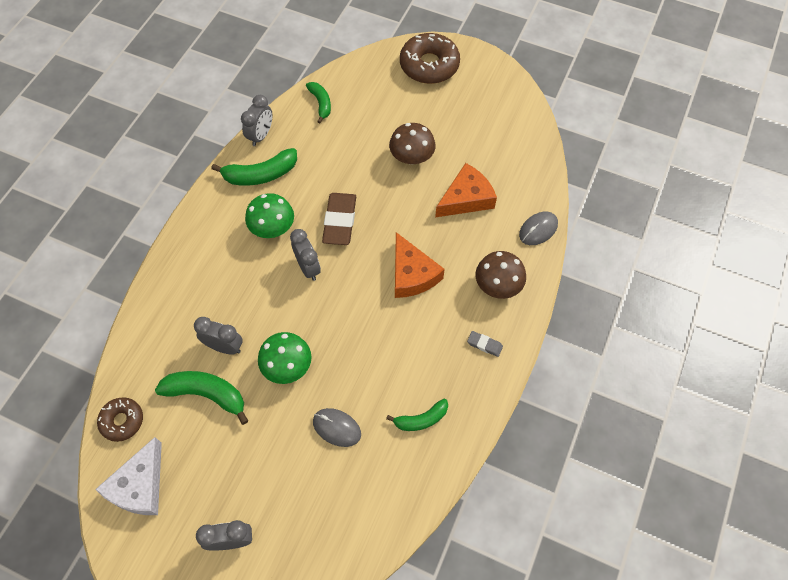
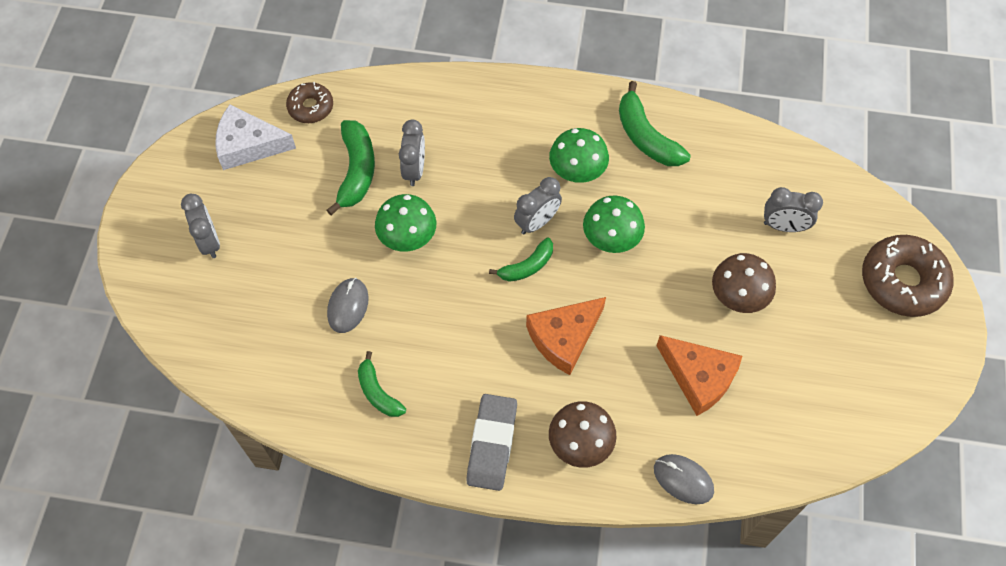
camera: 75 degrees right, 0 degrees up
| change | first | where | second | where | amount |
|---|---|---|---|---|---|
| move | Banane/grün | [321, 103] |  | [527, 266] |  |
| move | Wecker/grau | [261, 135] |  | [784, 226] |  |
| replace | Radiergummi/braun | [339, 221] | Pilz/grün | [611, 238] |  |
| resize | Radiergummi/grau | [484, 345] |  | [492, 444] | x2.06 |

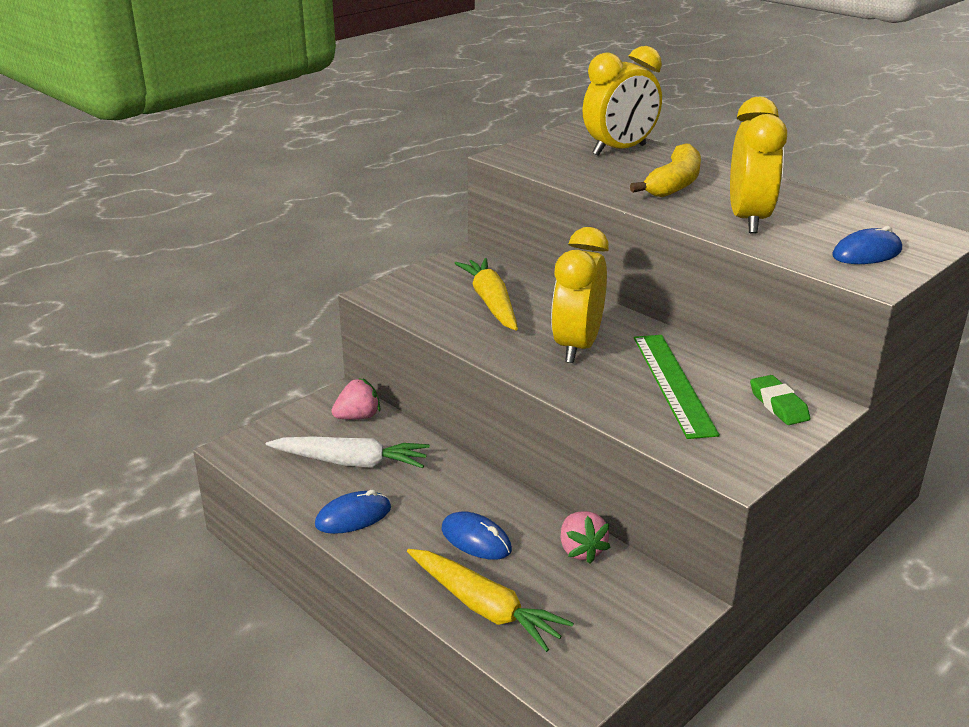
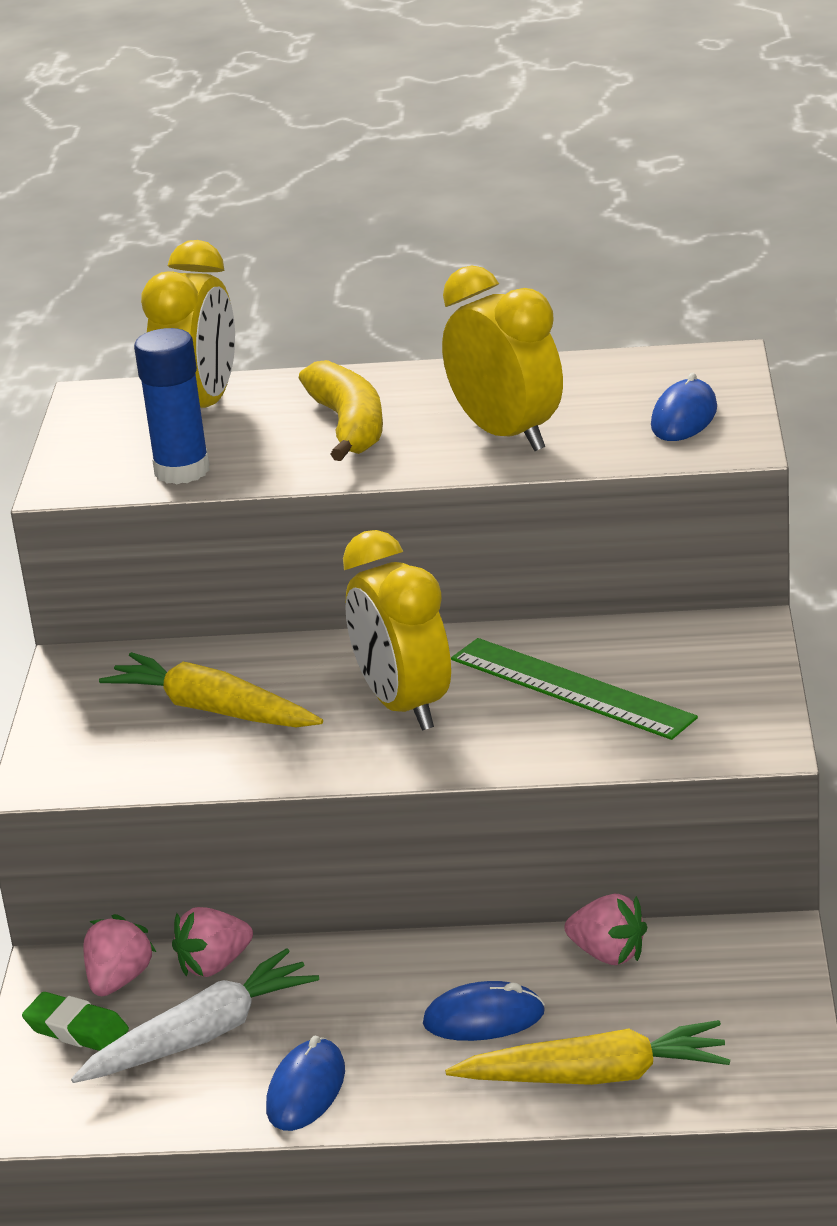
camera: 40 degrees left, 0 degrees up
| change | first | where | second | where | amount |
|---|---|---|---|---|---|
| move | Radiergummi/grün | [778, 405] |  | [76, 1029] |  |
| insert |  |  | Klebestift/blau | [182, 470] |  |
| insert |  |  | Erdbeere/rosa | [214, 965] |  |

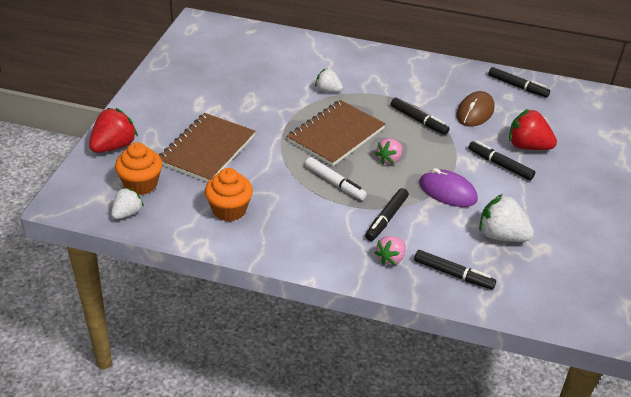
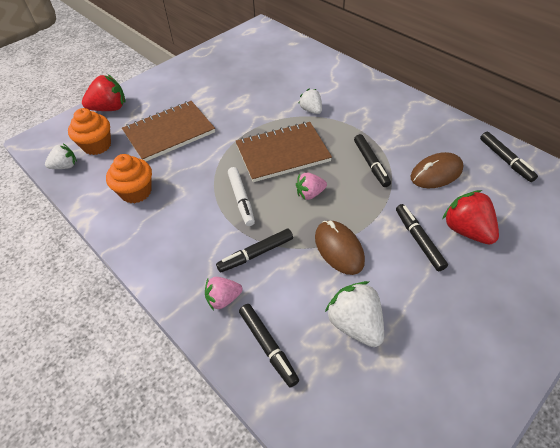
camera: 35 degrees right, 10 degrees up
| change | first | where | second | where | amount |
|---|---|---|---|---|---|
| recolor | Computermaus/lila | [447, 191] | Computermaus/braun | [339, 249] |  |

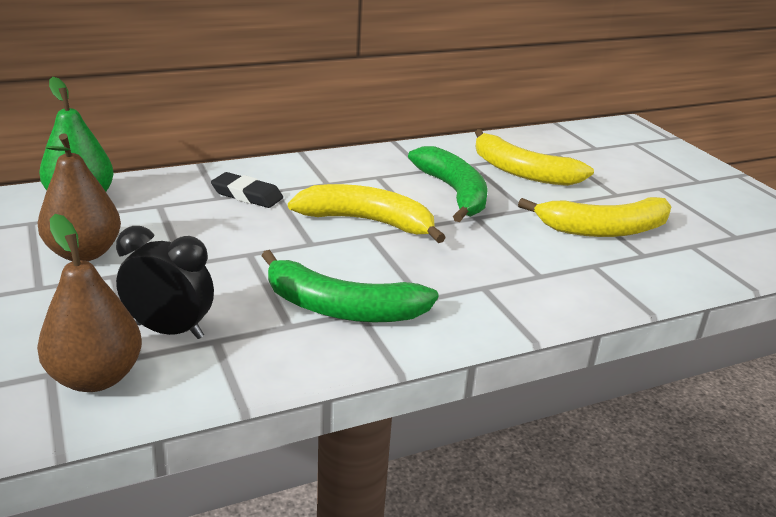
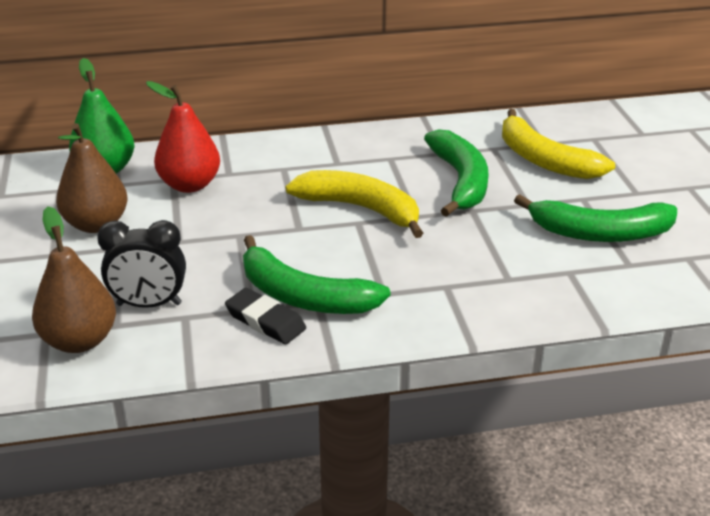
camera: 15 degrees right, 5 degrees up
| change | first | where | second | where | amount |
|---|---|---|---|---|---|
| move | Radiergummi/schwarz | [247, 195] |  | [265, 321] |  |
| recolor | Banane/gelb | [604, 229] | Banane/grün | [601, 233] |  |
| rotate | Wecker/schwarz | [169, 330] |  | [149, 304] | 150 degrees clockwise |
| insert |  |  | Birne/rot | [190, 185] |  |

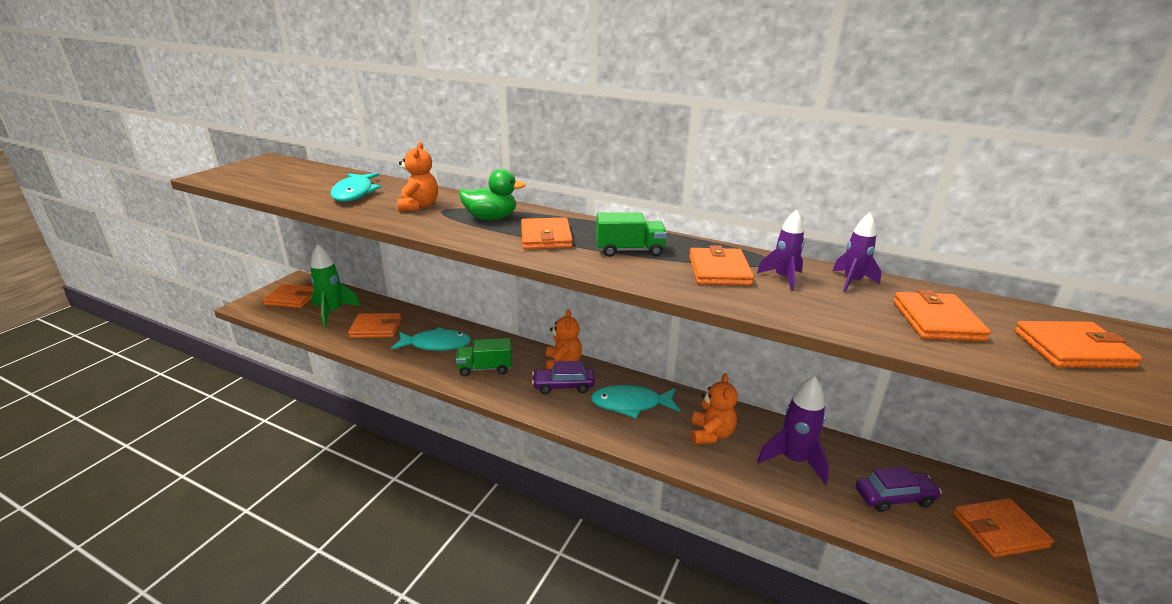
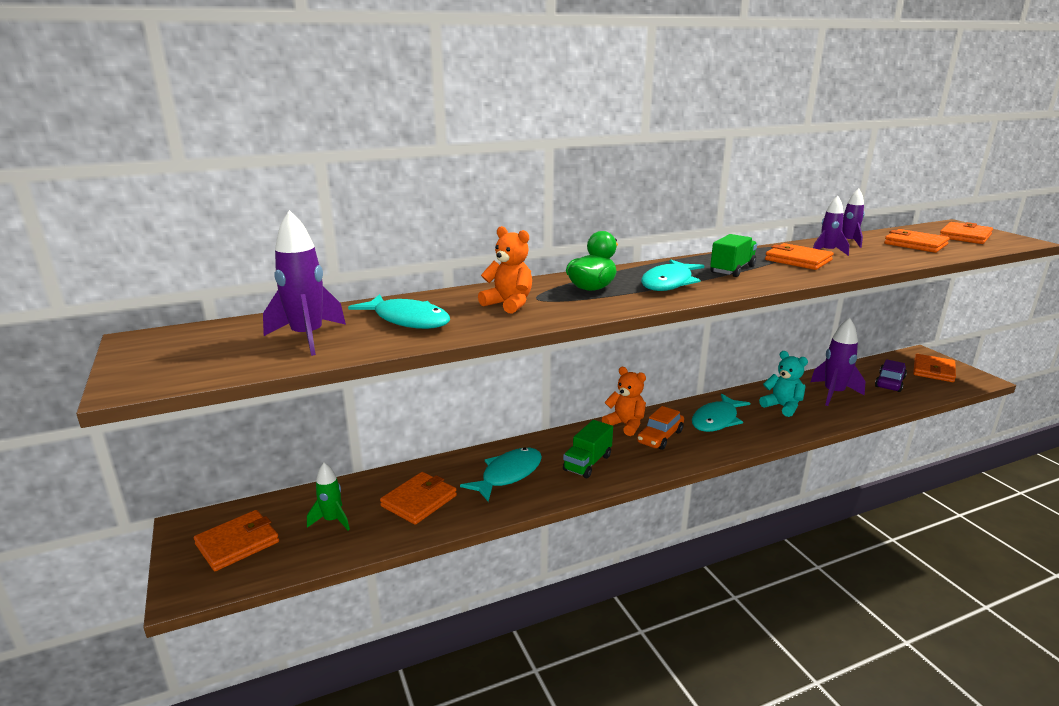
camera: 50 degrees left, 5 degrees down
| change | first | where | second | where | amount |
|---|---|---|---|---|---|
| replace | Geldbörse/orange | [546, 237] | Fisch/türkis | [669, 283] |  |
| resize | Rakete/grün | [333, 312] |  | [332, 520] | x0.62 |
| recolor | Auto/lila | [563, 386] | Auto/orange | [660, 437] |  |
| recolor | Teddybär/orange | [711, 434] | Teddybär/türkis | [782, 407] |  |
| insert |  |  | Rakete/lila | [308, 337] |  |

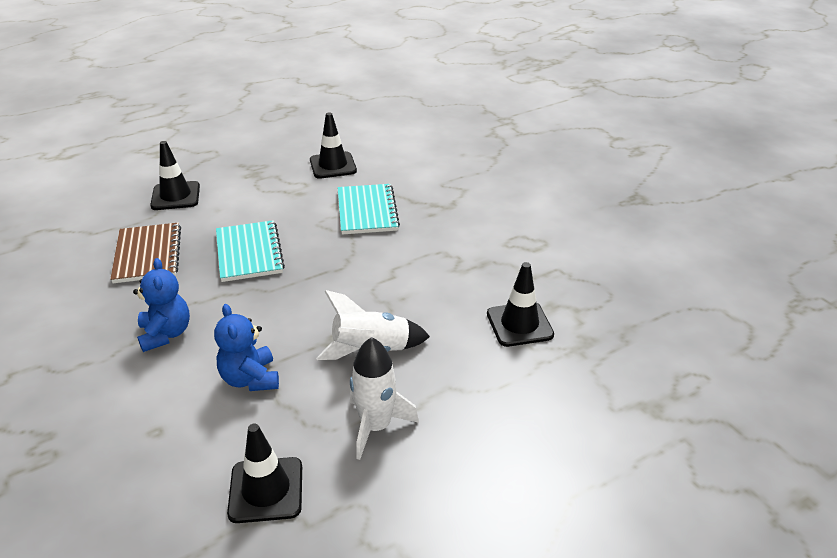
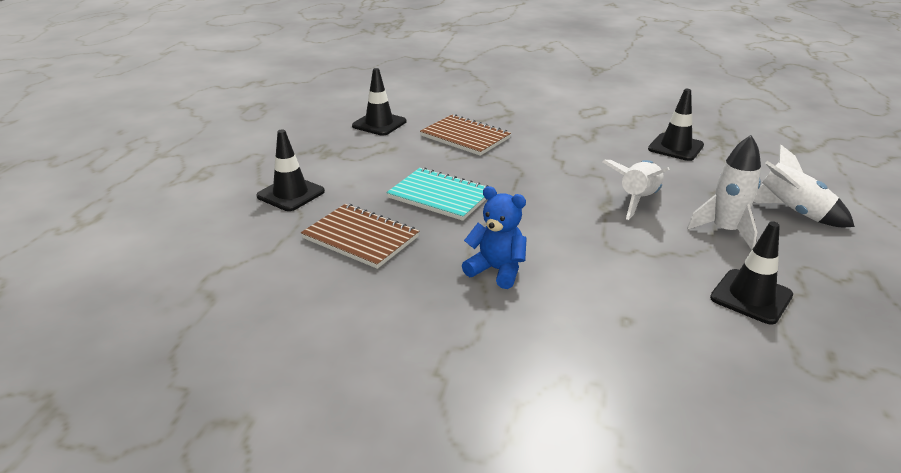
camera: 45 degrees left, 5 degrees down
| change | first | where | second | where | amount |
|---|---|---|---|---|---|
| recolor | Notizbuch/türkis | [367, 211] | Notizbuch/braun | [465, 137] |  |
| delete | Teddybär/blau | [250, 379] |  |  |  |
| insert |  |  | Rakete/weiß | [792, 212] |  |

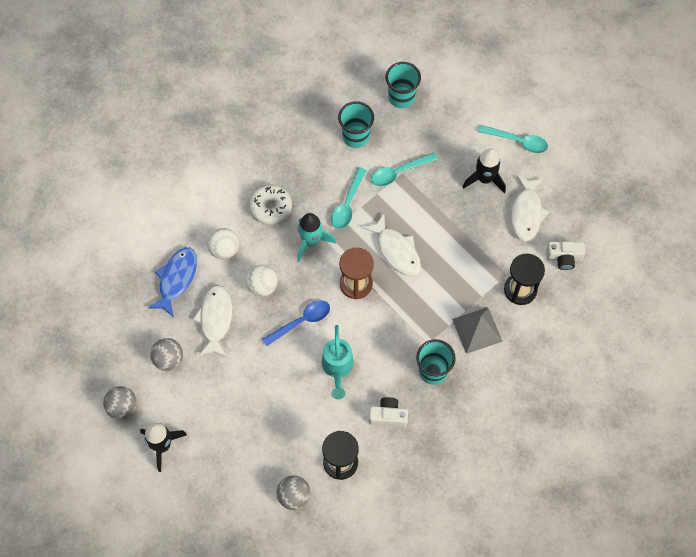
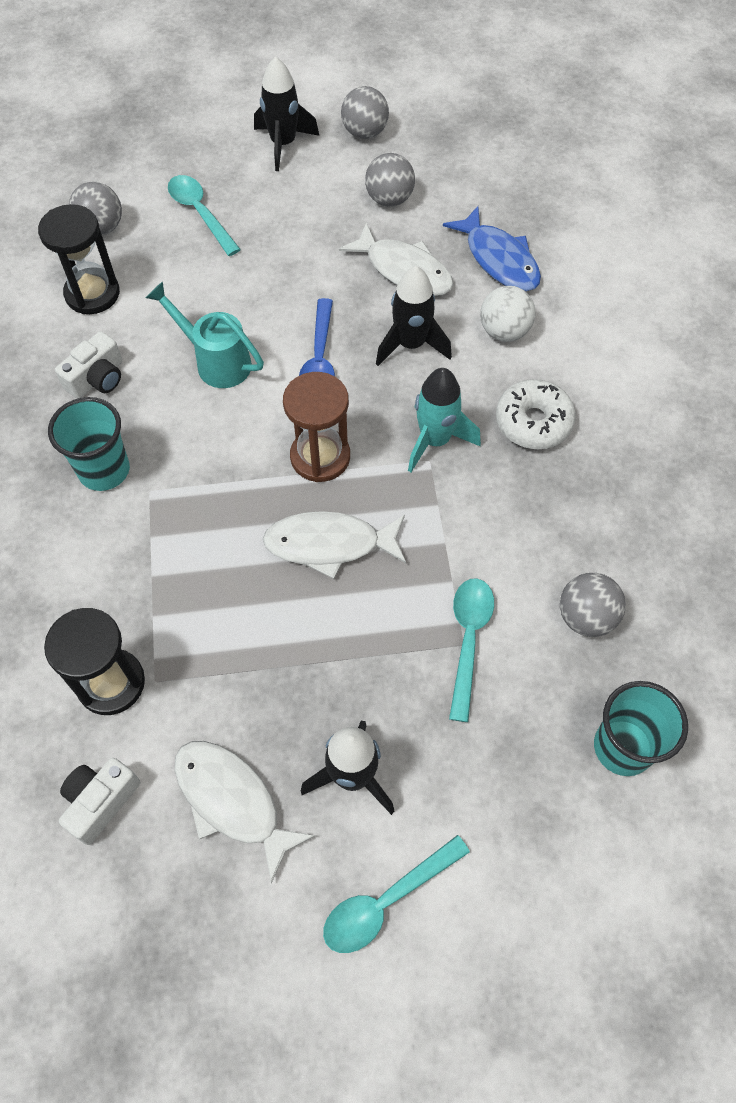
camera: 125 degrees right, 5 degrees down
| change | first | where | second | where | amount |
|---|---|---|---|---|---|
| replace | Becher/türkis | [356, 136] | Ball/grau | [585, 617] |  |
| move | Löffel/türkis | [347, 204] |  | [200, 213] |  |
| replace | Ball/weiß | [262, 286] | Rakete/schwarz | [411, 344] |  |
| delete | Pyramide/grau | [477, 330] |  |  |  |

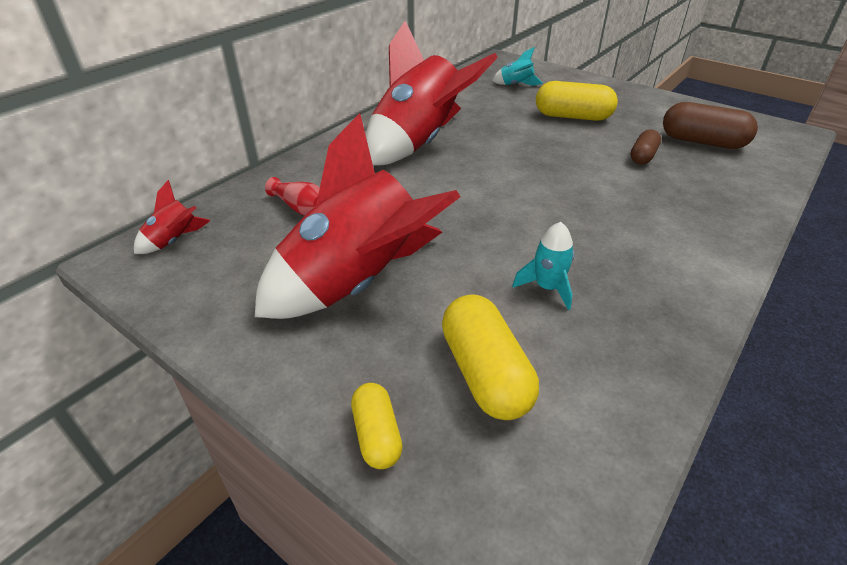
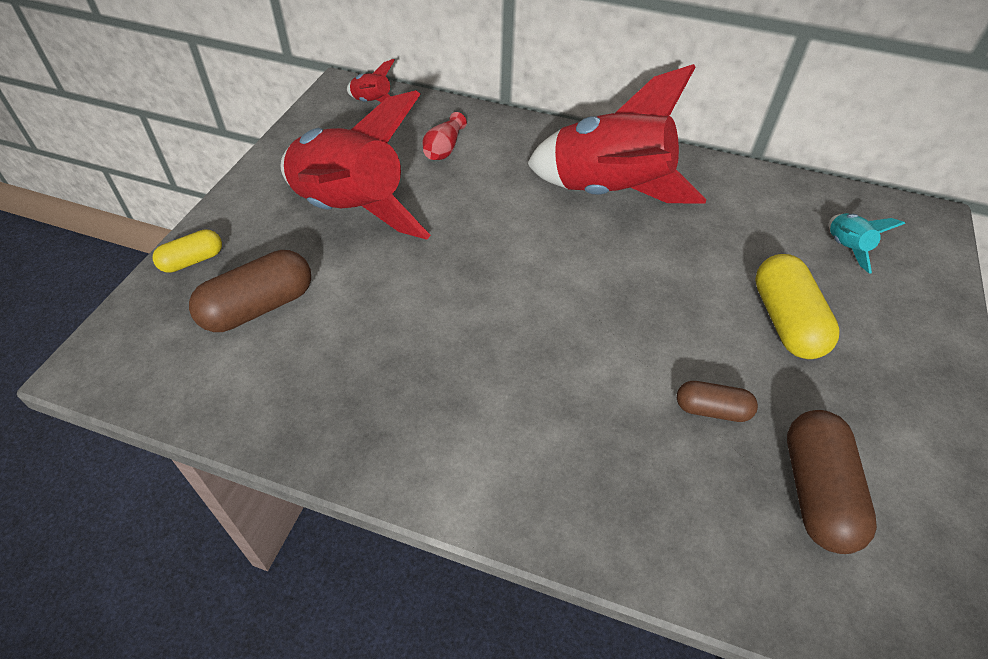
camera: 70 degrees right, 10 degrees up
| change | first | where | second | where | amount |
|---|---|---|---|---|---|
| delete | Rakete/türkis | [547, 288] |  |  |  |
| recolor | Kapsel/gelb | [485, 373] | Kapsel/braun | [258, 307] |  |

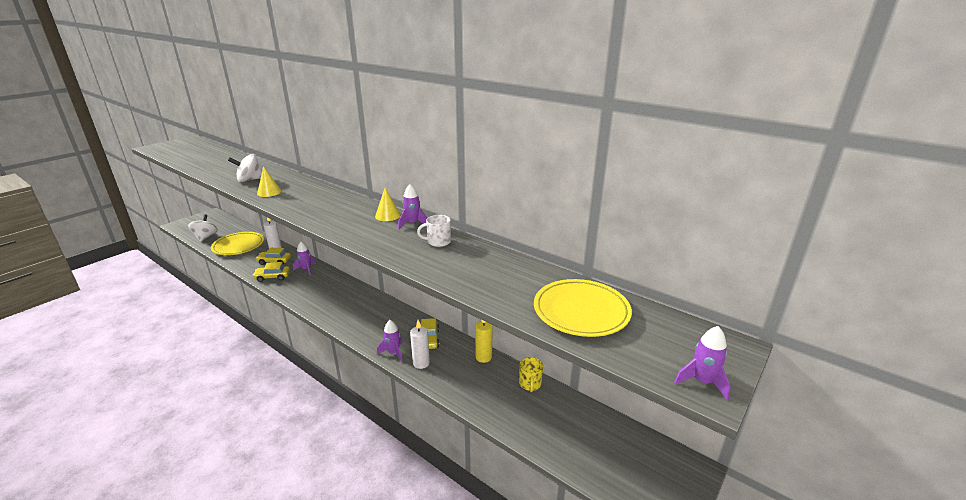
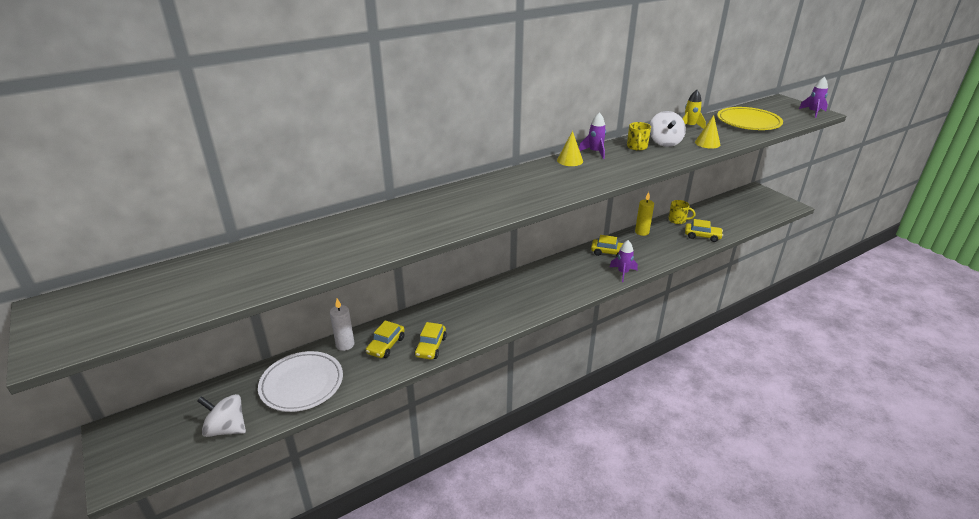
camera: 70 degrees left, 5 degrees up
| change | first | where | second | where | amount |
|---|---|---|---|---|---|
| move | Kreisel/weiß | [250, 180] |  | [664, 142] |  |
| move | Kegel/gelb | [269, 192] |  | [707, 143] |  |
| recolor | Tasse/weiß | [438, 242] | Tasse/gelb | [637, 147] |  |
| recolor | Teller/gelb | [238, 246] | Teller/weiß | [302, 384] |  |
| delete | Rakete/lila | [306, 269] |  |  |  |
| delete | Kerze/weiß | [421, 363] |  |  |  |
| insert |  |  | Rakete/gelb | [689, 126] |  |
| insert |  |  | Auto/gelb | [702, 236] |  |

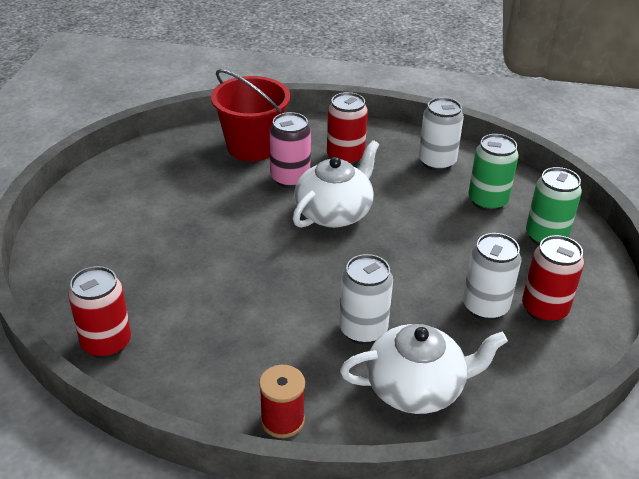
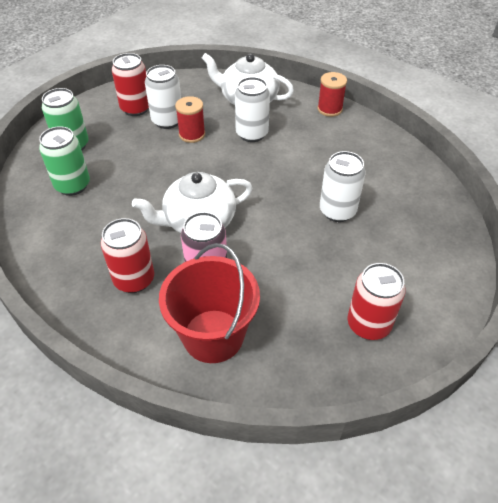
camera: 150 degrees left, 10 degrees up
| change | first | where | second | where | amount |
|---|---|---|---|---|---|
| move | Dose/weiß | [437, 162] |  | [337, 211] |  |
| move | Dose/rot | [106, 343] |  | [368, 324] |  |
| insert |  |  | Garnrolle/rot | [192, 134] |  |

